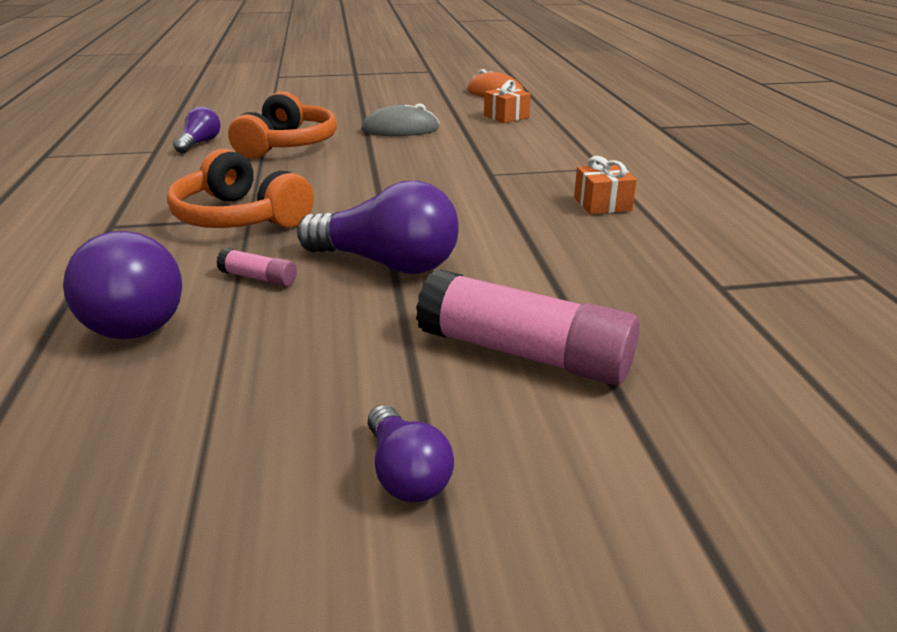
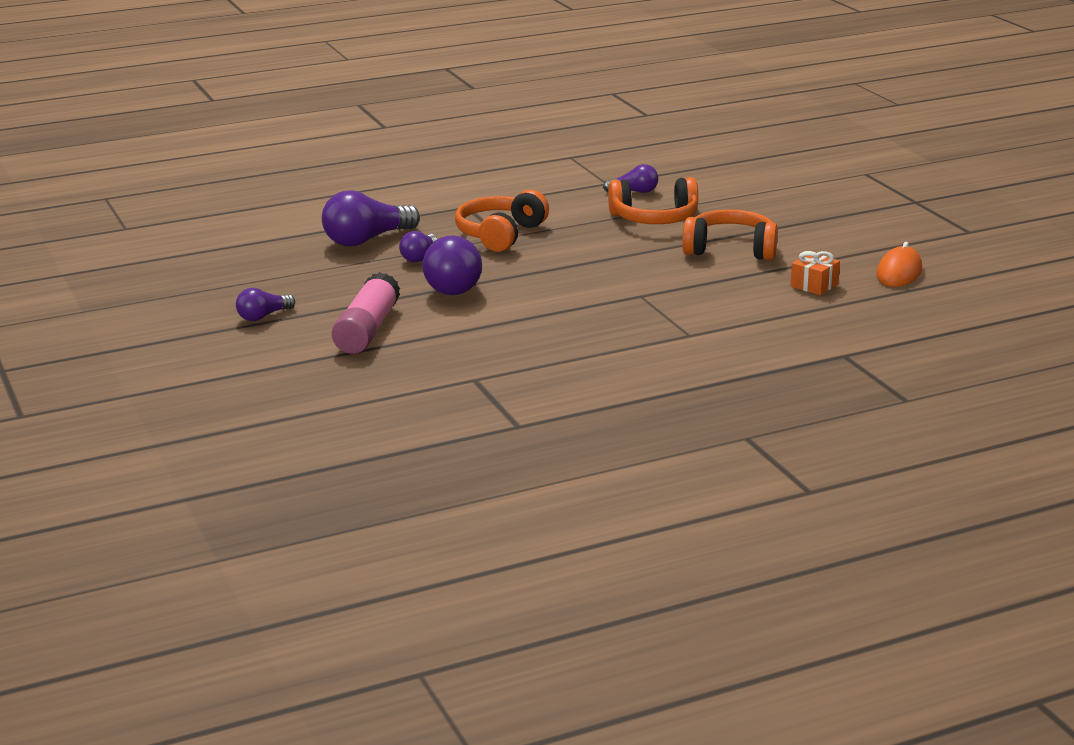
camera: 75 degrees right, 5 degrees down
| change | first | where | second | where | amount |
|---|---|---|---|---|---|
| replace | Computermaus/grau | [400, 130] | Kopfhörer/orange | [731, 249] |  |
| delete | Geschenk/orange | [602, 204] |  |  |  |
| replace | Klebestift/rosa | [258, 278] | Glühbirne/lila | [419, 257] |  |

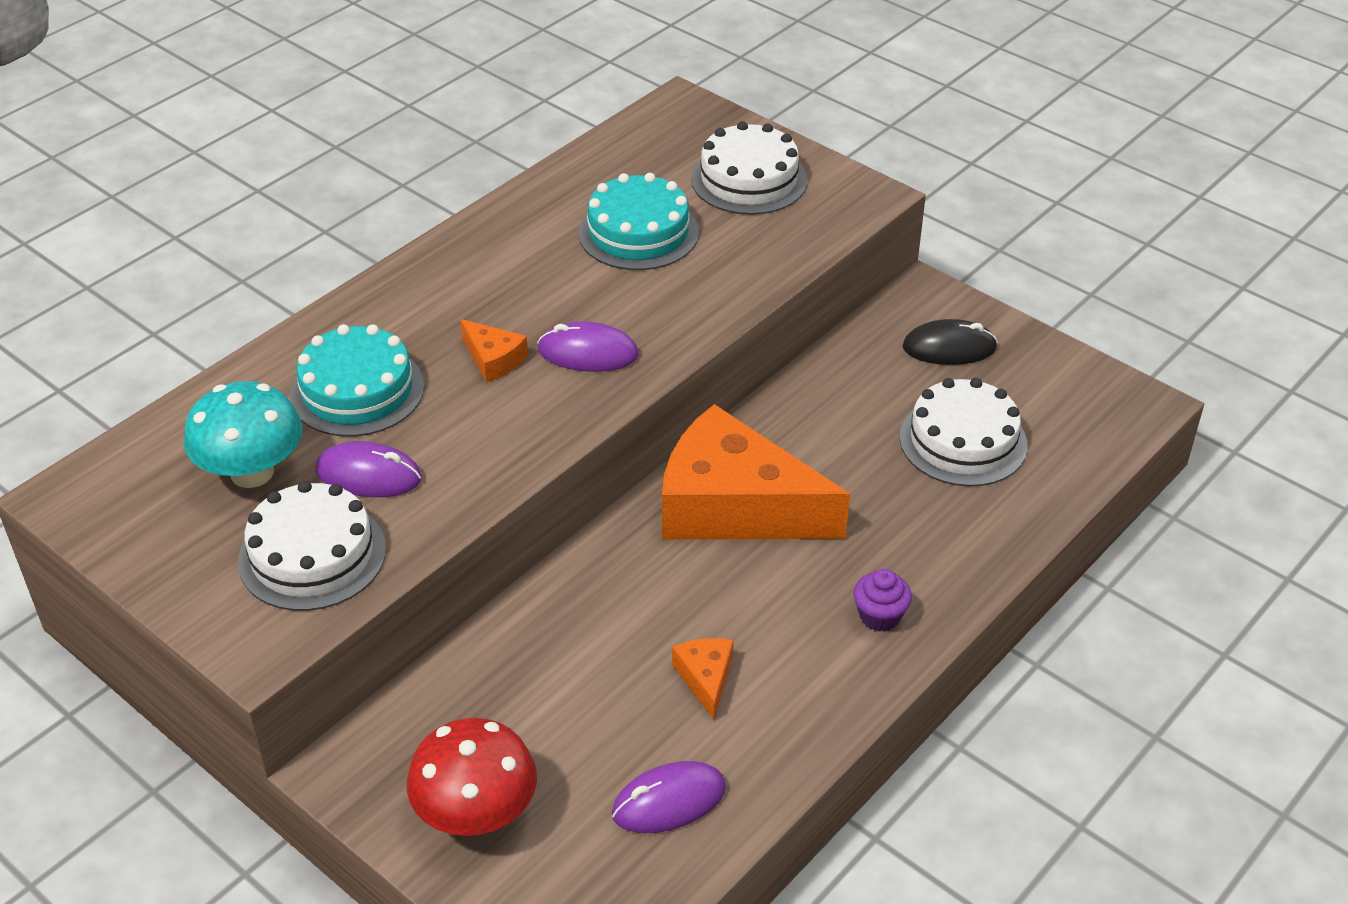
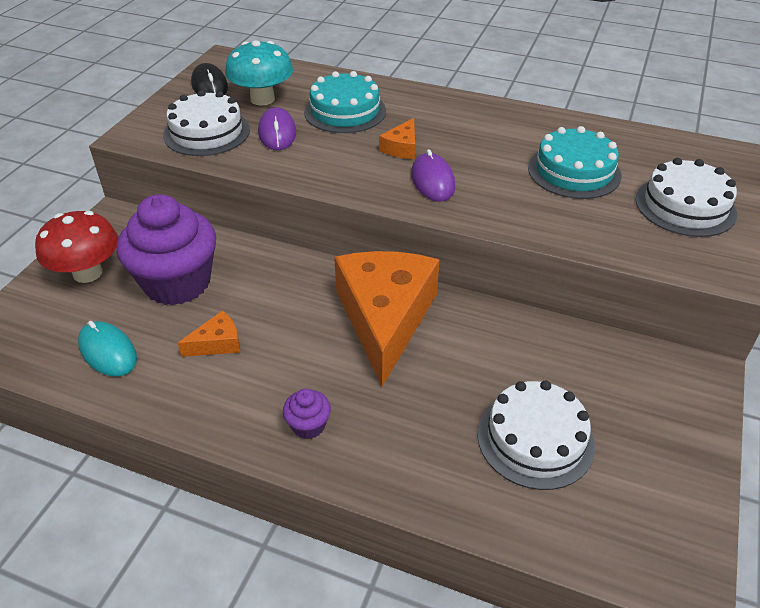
camera: 70 degrees right, 0 degrees up
| change | first | where | second | where | amount |
|---|---|---|---|---|---|
| move | Computermaus/schwarz | [949, 347] |  | [210, 85] |  |
| recolor | Computermaus/lila | [669, 801] | Computermaus/türkis | [108, 351] |  |
| insert |  |  | Muffin/lila | [177, 283] |  |

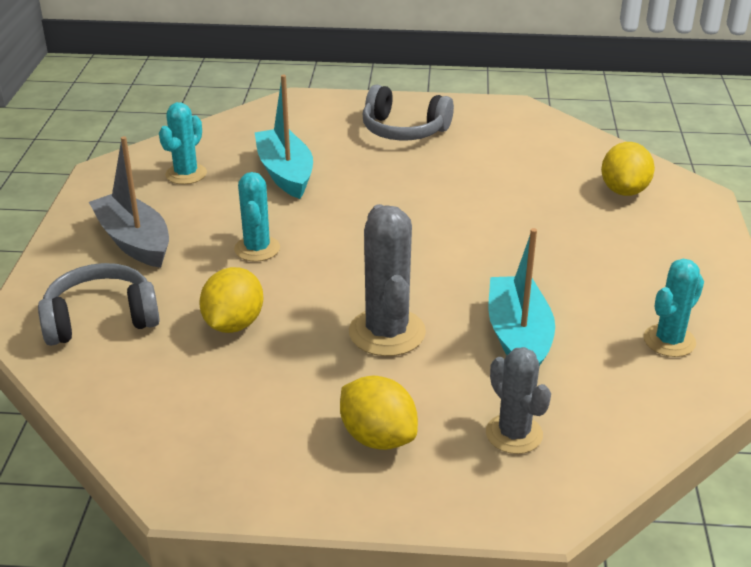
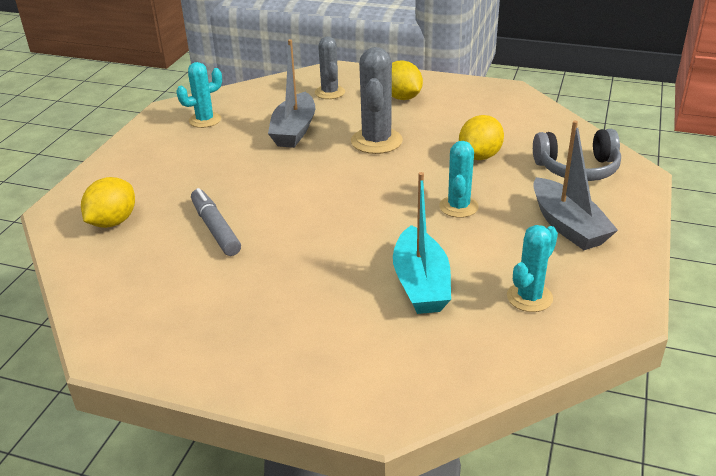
camera: 165 degrees left, 0 degrees up
| change | first | where | second | where | amount |
|---|---|---|---|---|---|
| delete | Kopfhörer/grau | [404, 130] |  |  |  |
| recolor | Boot/türkis | [518, 337] | Boot/grau | [294, 130] |  |
| insert |  |  | Filzstift/grau | [215, 229] |  |

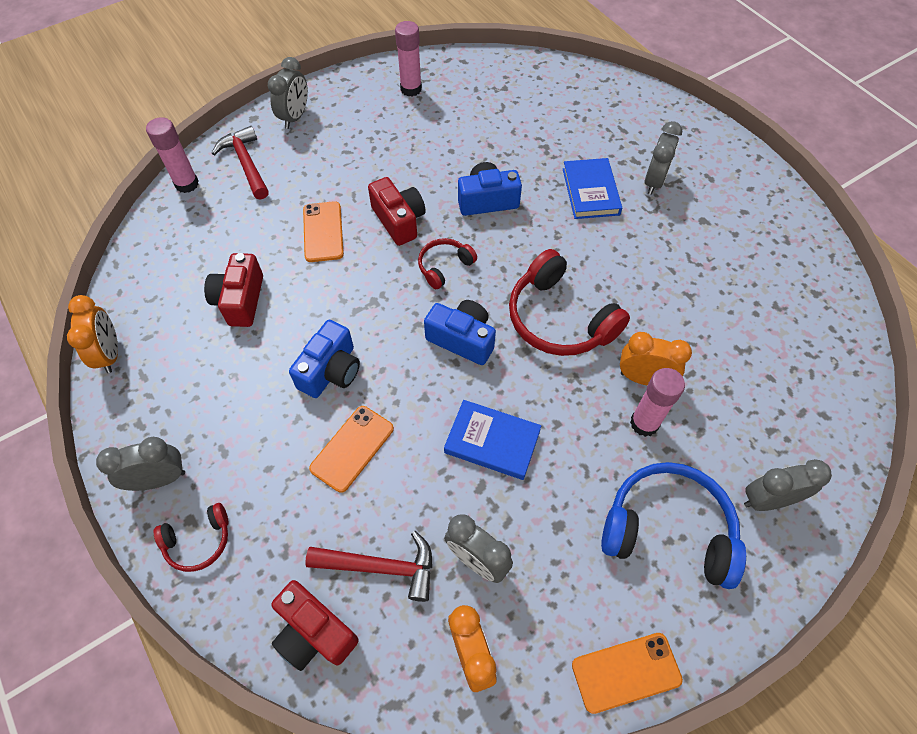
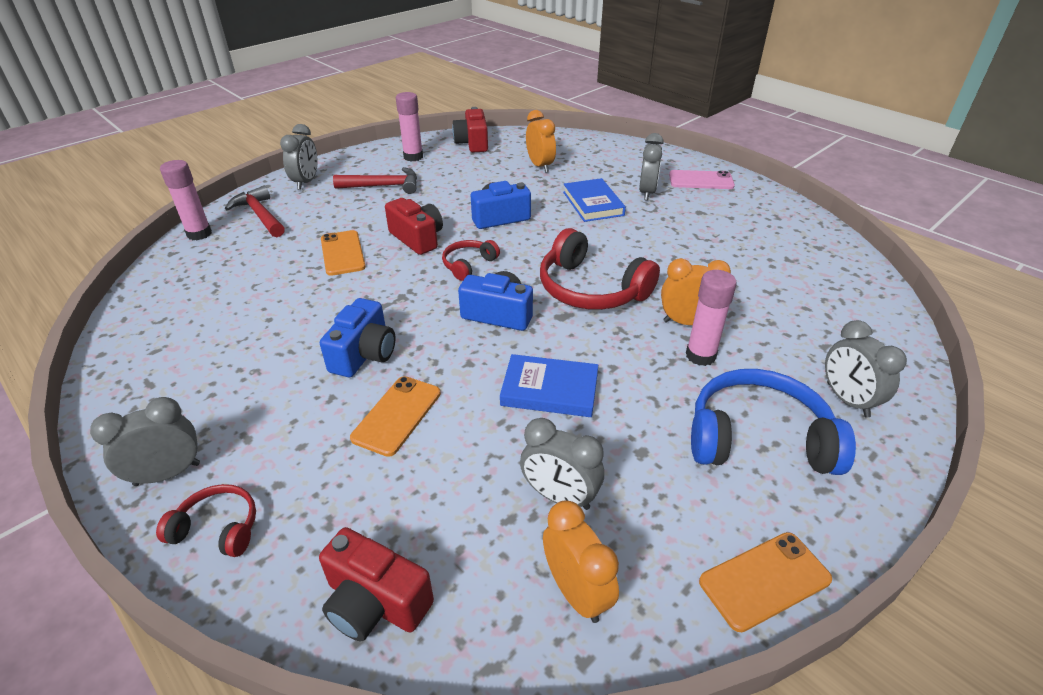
camera: 10 degrees left, 20 degrees down
| change | first | where | second | where | amount |
|---|---|---|---|---|---|
| move | Kamera/rot | [240, 300] |  | [472, 143] |  |
| move | Wecker/orange | [110, 354] |  | [540, 166] |  |
| rotate | Wecker/grau | [768, 500] |  | [847, 400] | 90 degrees counterclockwise |
| rotate | Kopfhörer/rot | [198, 541] |  | [218, 528] | 135 degrees counterclockwise |
| move | Hammer/rot | [380, 567] |  | [383, 186] |  |
| insert |  |  | Handy/rosa | [701, 180] |  |

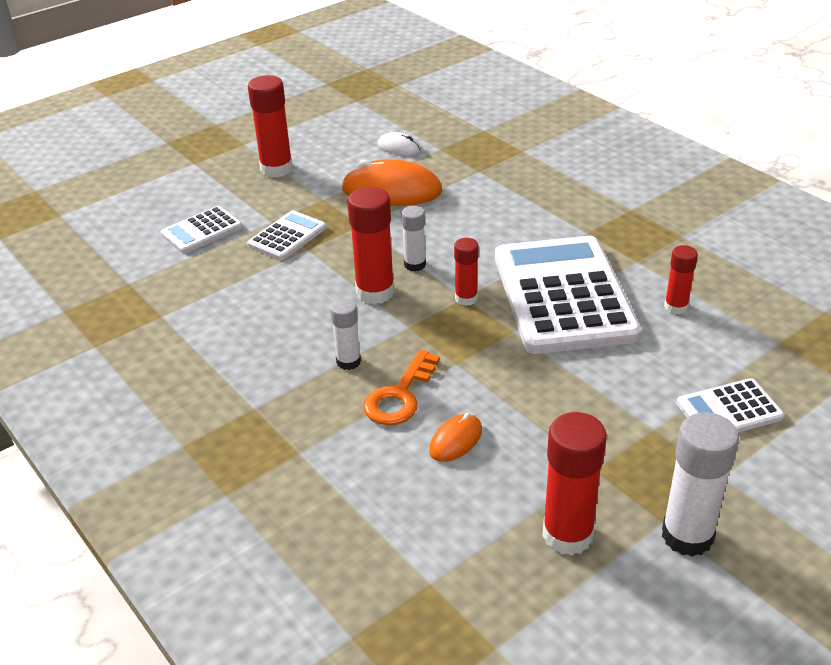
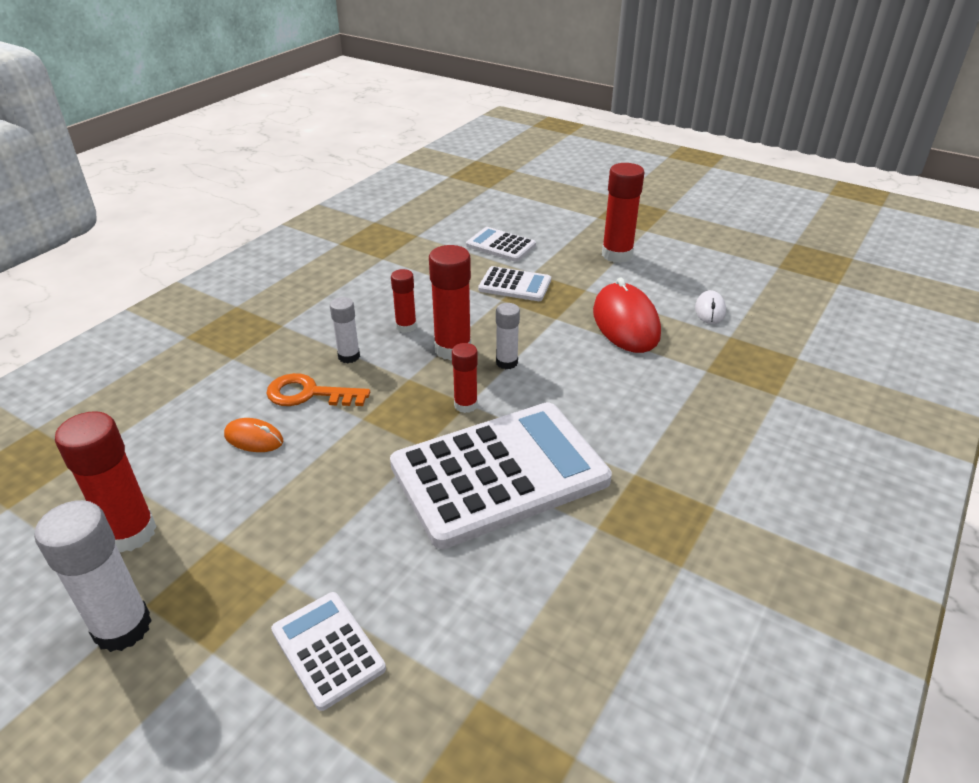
camera: 70 degrees right, 0 degrees up
| change | first | where | second | where | amount |
|---|---|---|---|---|---|
| recolor | Computermaus/orange | [392, 191] | Computermaus/rot | [625, 323] |  |
| move | Klebestift/rot | [676, 307] |  | [406, 326] |  |

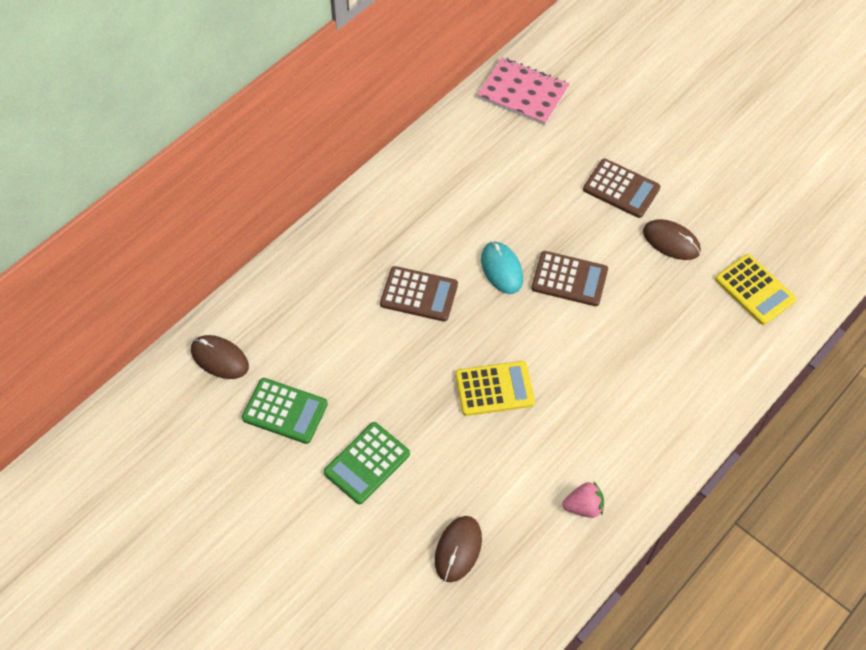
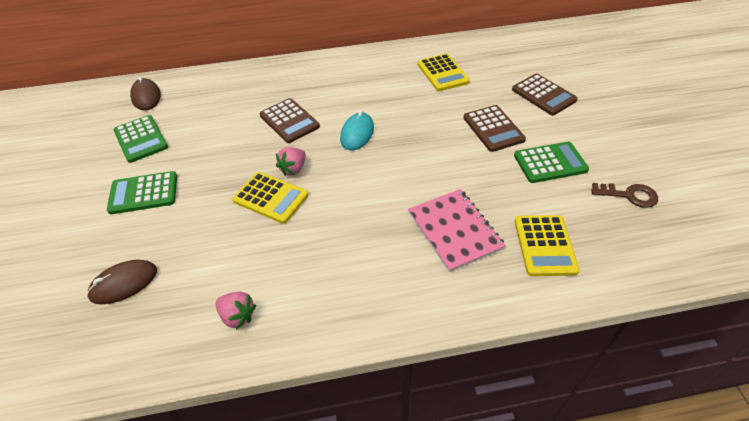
camera: 40 degrees right, 10 degrees down
| change | first | where | second | where | amount |
|---|---|---|---|---|---|
| move | Notizbuch/rosa | [523, 93] |  | [454, 230] |  |
| delete | Computermaus/braun | [671, 241] |  |  |  |
| move | Taschenrechner/braun | [569, 279] |  | [543, 95] |  |
| insert |  |  | Taschenrechner/gelb | [443, 73] |  |
| insert |  |  | Taschenrechner/grün | [550, 163] |  |
| insert |  |  | Erdbeere/rosa | [293, 169] |  |
| insert |  |  | Schlüssel/braun | [629, 195] |  |

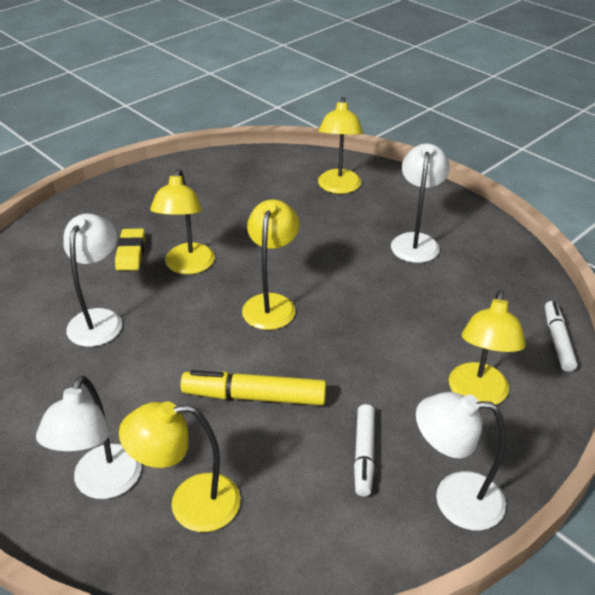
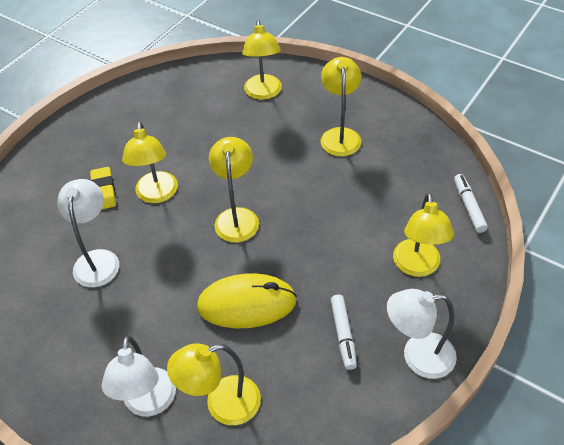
camera: 10 degrees left, 10 degrees up
| change | first | where | second | where | amount |
|---|---|---|---|---|---|
| recolor | Lampe/weiß | [415, 241] | Lampe/gelb | [340, 135] |  |
| replace | Filzstift/gelb | [255, 397] | Computermaus/gelb | [247, 303] |  |

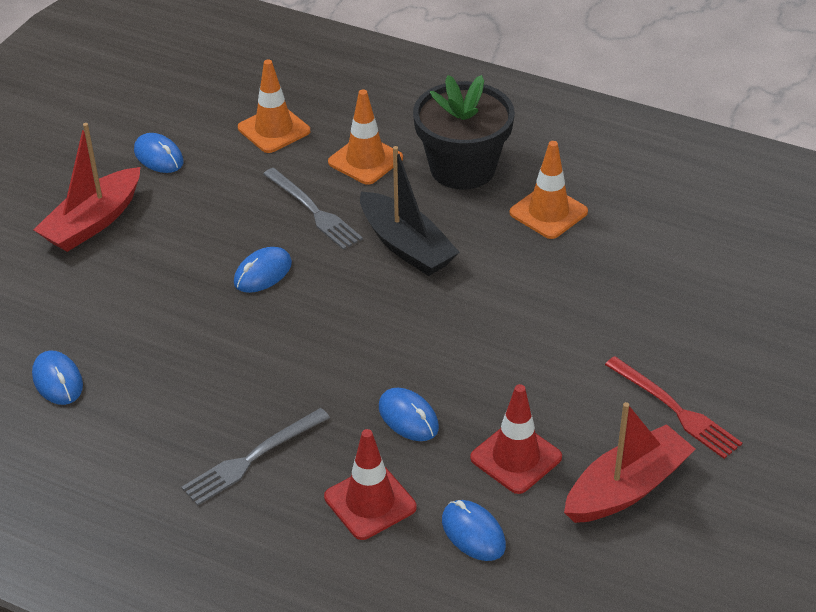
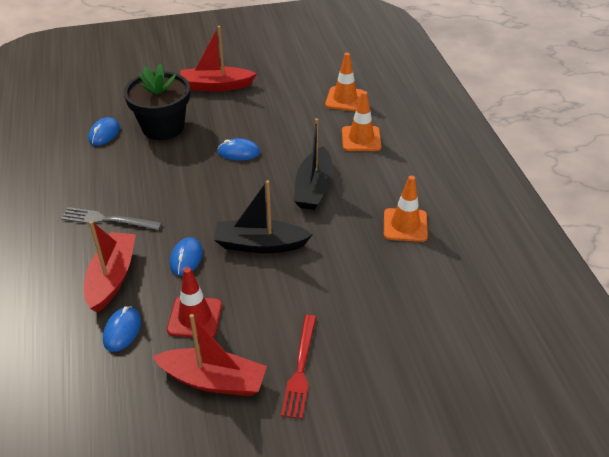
camera: 50 degrees right, 0 degrees up
| change | first | where | second | where | amount |
|---|---|---|---|---|---|
| move | Blumentopf/schwarz | [462, 168] |  | [163, 127] |  |
| delete | Computermaus/blau | [159, 156] |  |  |  |
| delete | Gabel/grau | [313, 211] |  |  |  |
| replace | Leitkegel/rot | [370, 502] | Boot/rot | [112, 278] |  |
| insert |  |  | Boot/schwarz | [260, 244] |  |

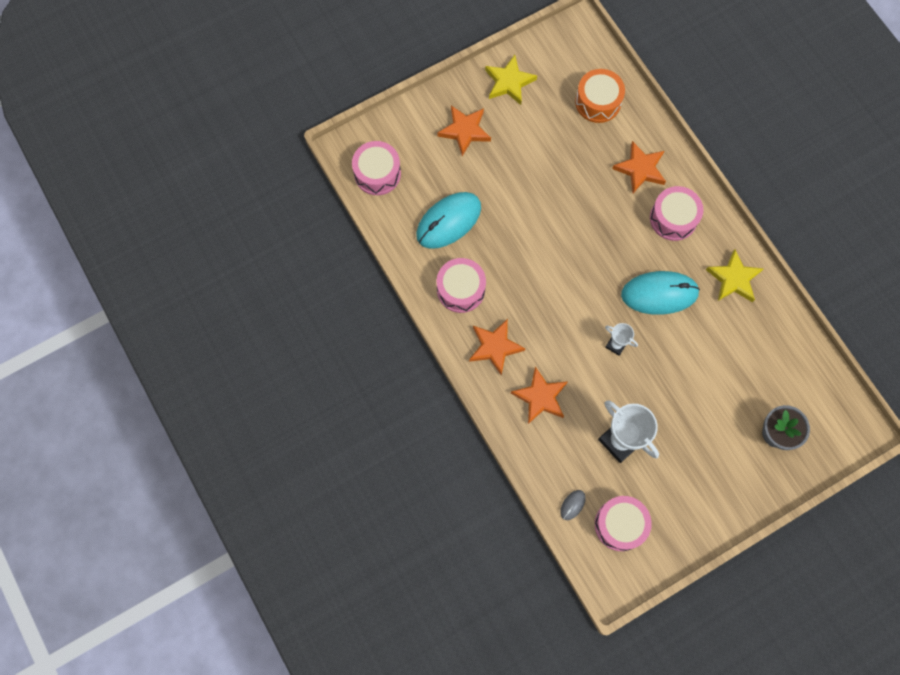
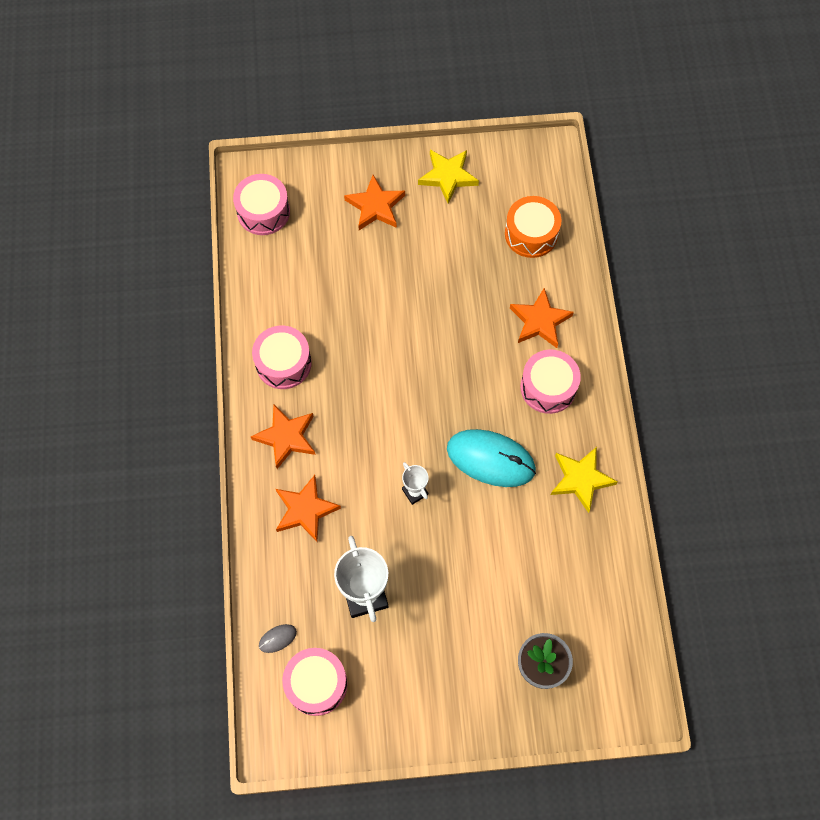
camera: 25 degrees right, 5 degrees down
| change | first | where | second | where | amount |
|---|---|---|---|---|---|
| delete | Computermaus/türkis | [448, 221] |  |  |  |

